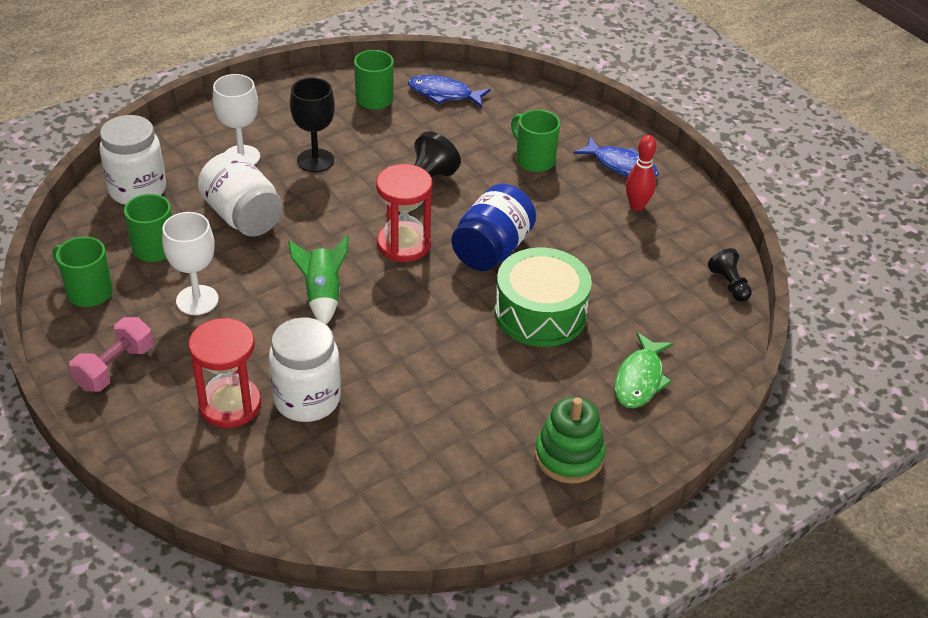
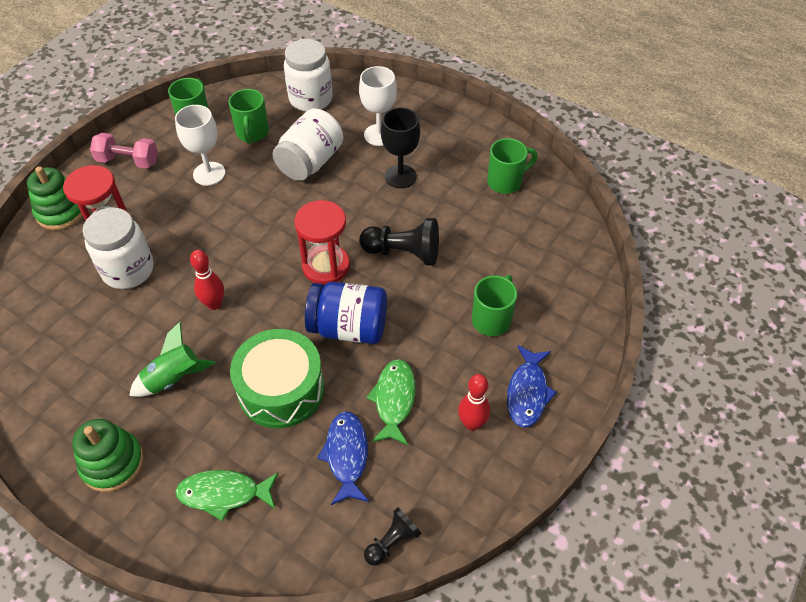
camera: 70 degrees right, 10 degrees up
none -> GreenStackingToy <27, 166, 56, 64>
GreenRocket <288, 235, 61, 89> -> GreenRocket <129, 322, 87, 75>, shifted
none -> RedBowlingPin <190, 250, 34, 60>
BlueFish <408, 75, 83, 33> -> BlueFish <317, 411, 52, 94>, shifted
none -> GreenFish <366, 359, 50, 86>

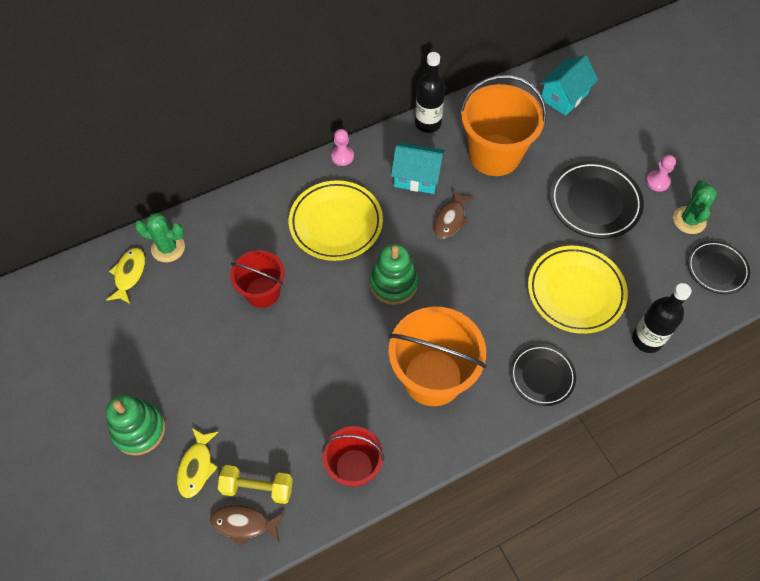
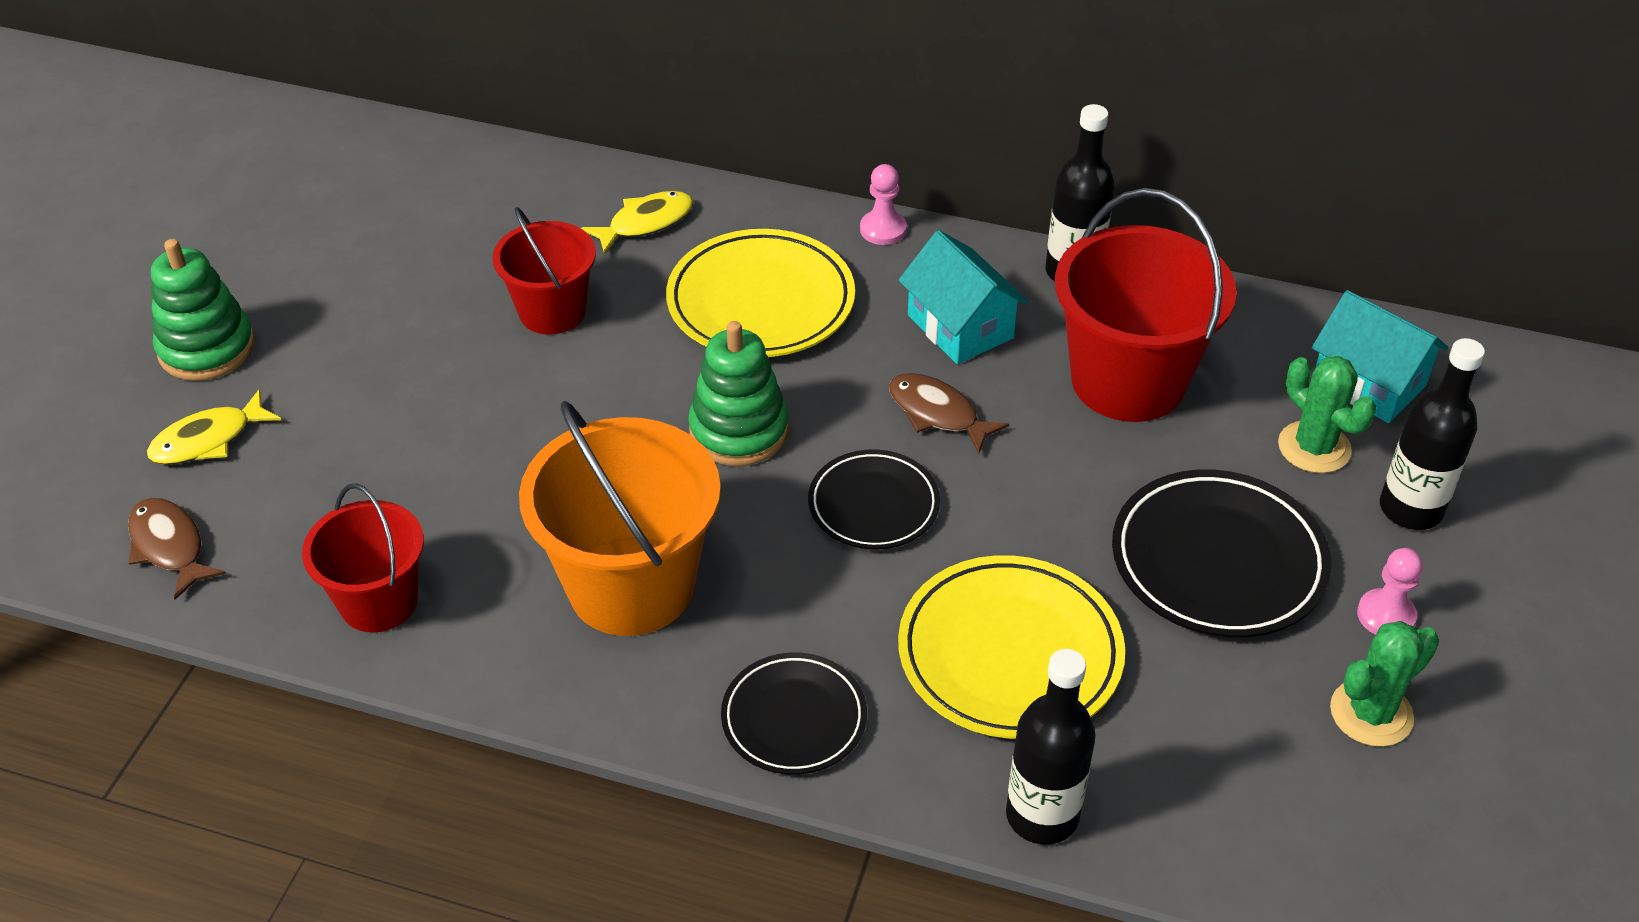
camera: 45 degrees right, 15 degrees down
YellowFish <106, 248, 39, 56> -> YellowFish <581, 191, 112, 64>, shifted
BlackPlate <688, 241, 62, 53> -> BlackPlate <808, 450, 132, 99>, shifted
BrownFish <434, 189, 39, 50> -> BrownFish <889, 373, 120, 81>, 60 degrees clockwise
OrangeBucket <460, 75, 87, 101> -> RedBucket <1055, 188, 182, 234>
GreenCactus <135, 213, 50, 49> -> GreenCactus <1278, 356, 99, 117>, shifted
TurquoiseHouse <539, 55, 59, 61> -> TurquoiseHouse <1312, 290, 137, 133>, 45 degrees clockwise
none -> BlackBottle <1380, 338, 105, 192>
YellowDumbbell <218, 465, 75, 39> -> none

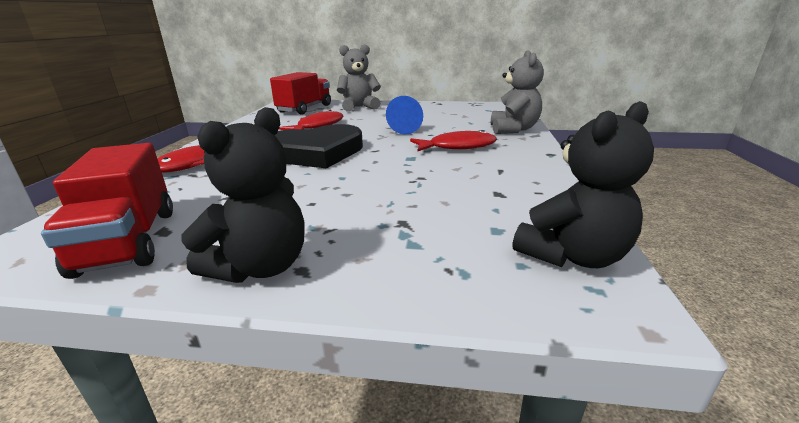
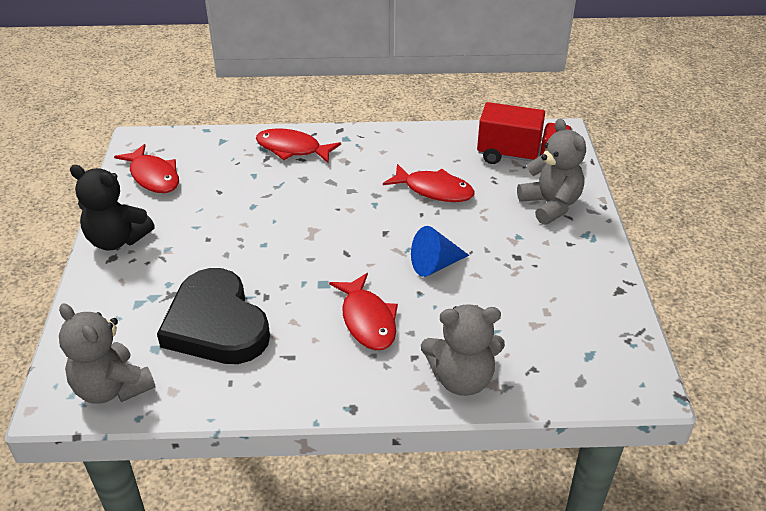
camera: 80 degrees right, 15 degrees up
BlackTeddyBear <513, 101, 141, 167> -> GreyTeddyBear <59, 303, 96, 101>
RedTruck <41, 143, 132, 136> -> RedFish <114, 144, 65, 49>
BlackHeart <275, 124, 88, 45> -> BlackHeart <157, 268, 113, 96>, shifted

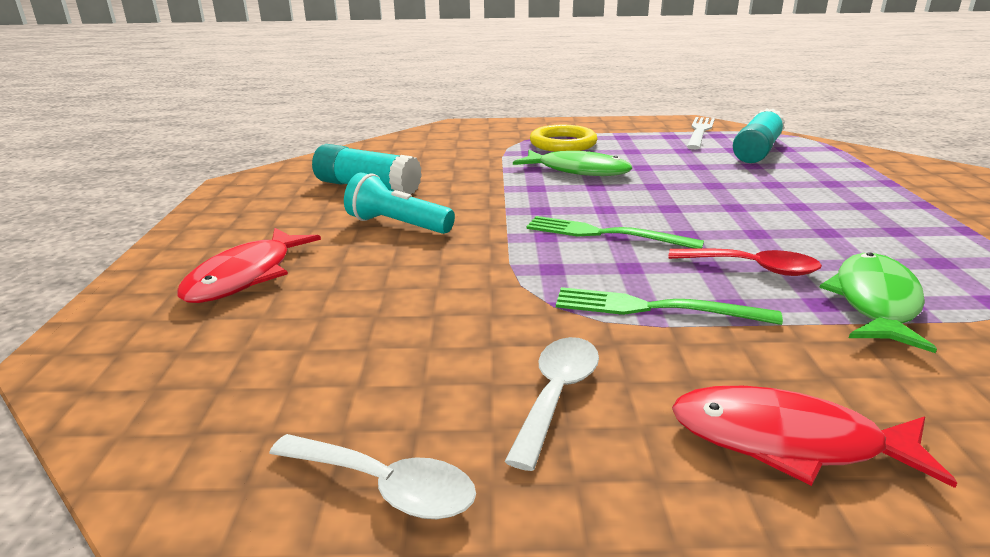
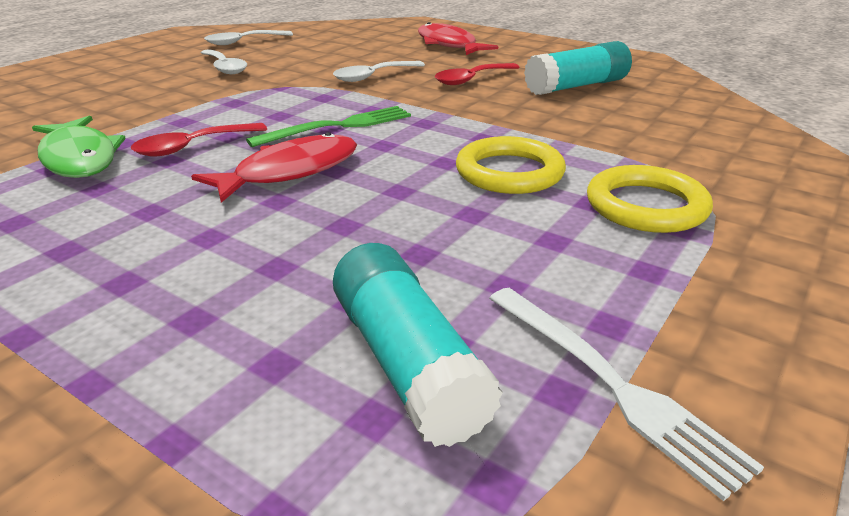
camera: 125 degrees right, 5 degrees up
RedFish <672, 386, 285, 102> -> RedFish <191, 132, 166, 71>, shifted
none -> WhiteSpoon <333, 61, 92, 21>
TurquoiseFlashlight <344, 173, 111, 61> -> RedSpoon <435, 63, 85, 22>
GreenFish <513, 150, 119, 26> -> YellowRing <456, 136, 110, 58>
GreenFork <556, 287, 227, 38> -> none

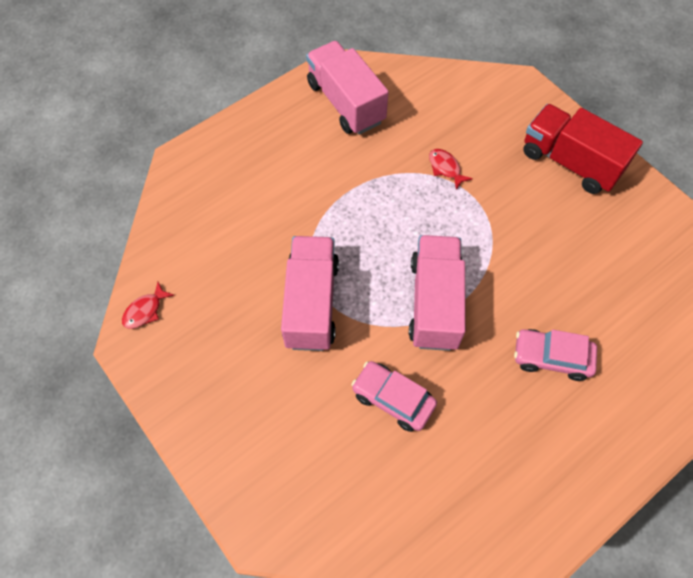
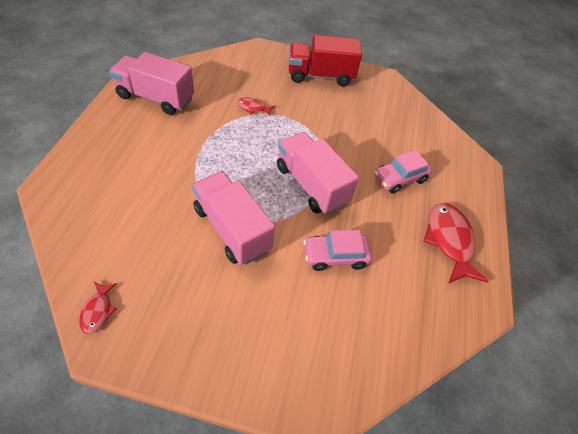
camera: 45 degrees left, 10 degrees down
none -> RedFish <423, 203, 66, 80>

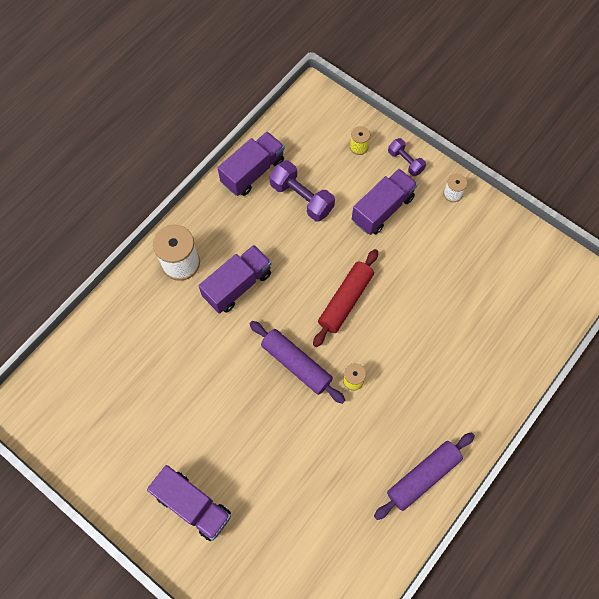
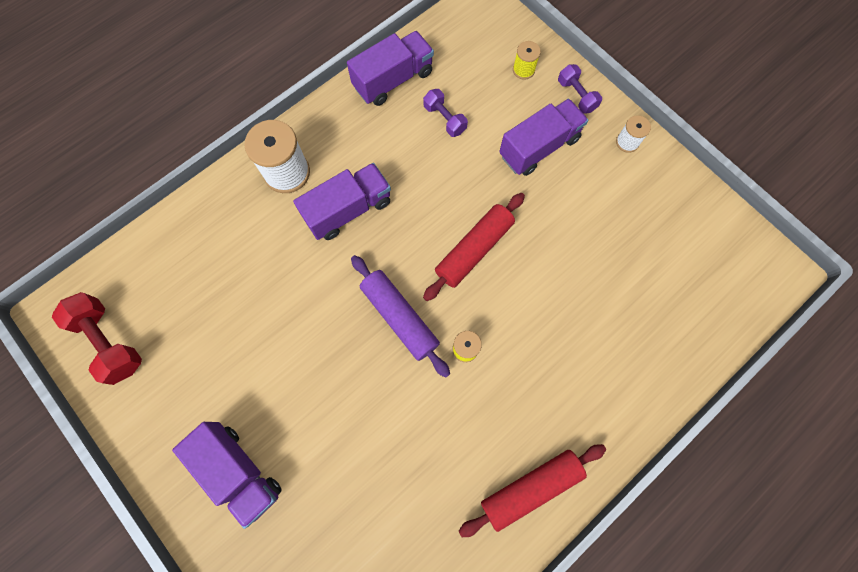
camera: 10 degrees right, 5 degrees up
none -> RedDumbbell <52, 292, 90, 93>
PurpleDumbbell <269, 161, 66, 60> -> PurpleDumbbell <423, 89, 45, 48>, x0.61
PurpleRollingPin <374, 432, 101, 88> -> RedRollingPin <459, 444, 147, 93>

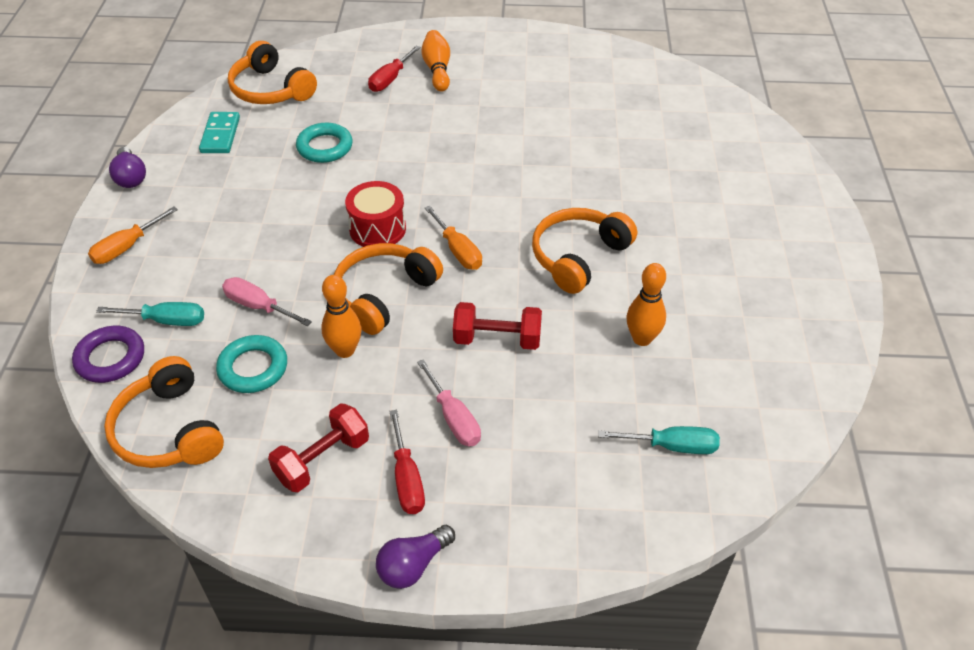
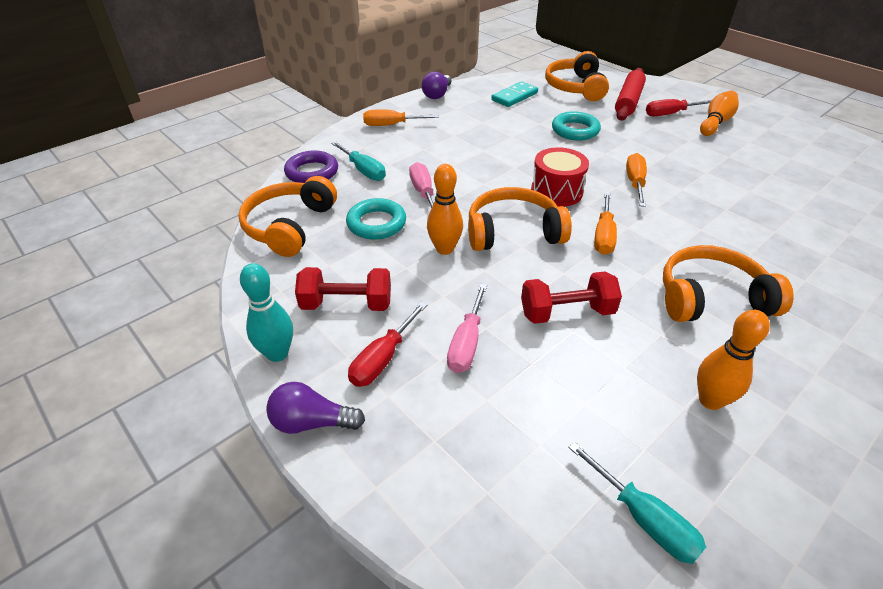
camera: 45 degrees right, 5 degrees down
none -> TurquoiseBowlingPin <240, 263, 53, 99>
RedDumbbell <453, 302, 89, 48> -> RedDumbbell <521, 271, 101, 53>, 60 degrees counterclockwise
none -> RedRollingPin <615, 68, 31, 52>
none -> OrangeScrewdriver <626, 153, 21, 54>

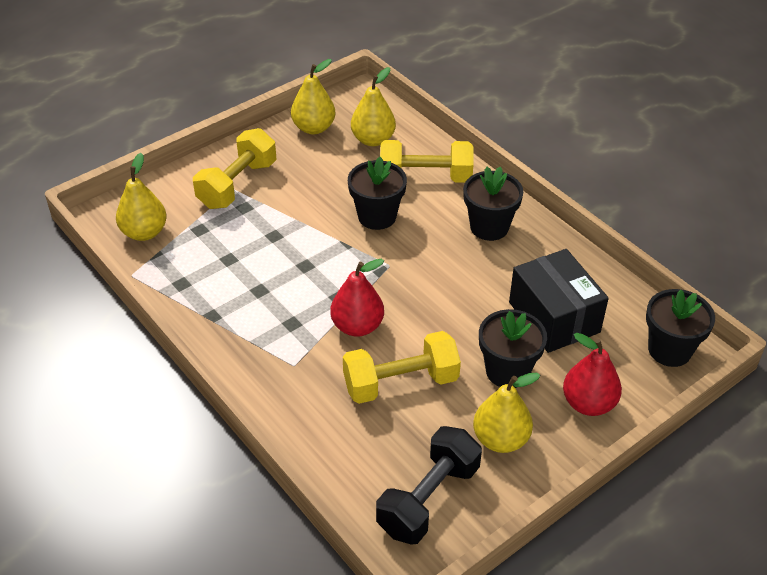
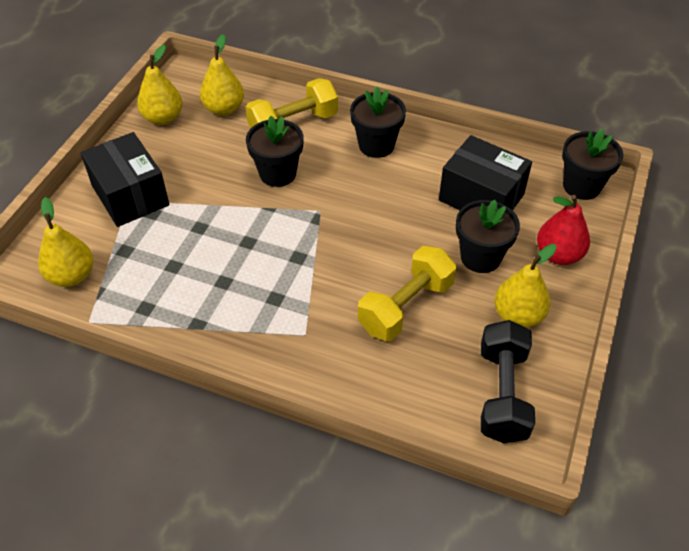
camera: 30 degrees left, 5 degrees up
YellowDumbbell <193, 128, 83, 81> -> BlackBox <81, 132, 88, 95>
RedPear <330, 259, 54, 78> -> none

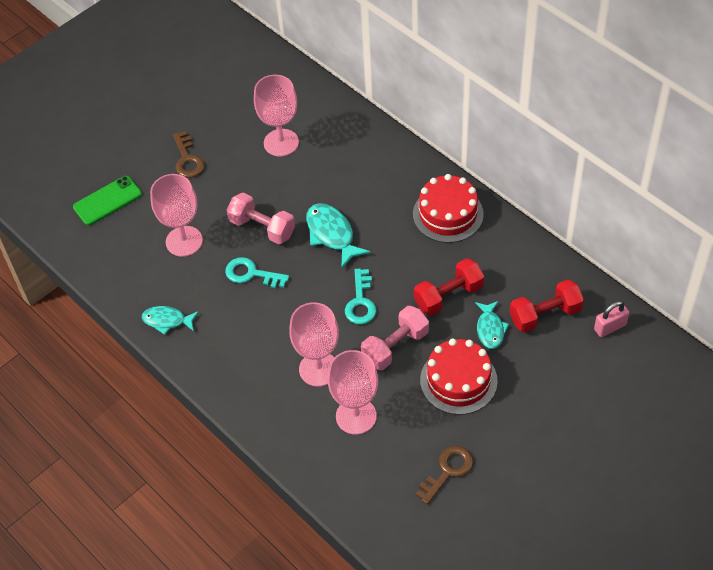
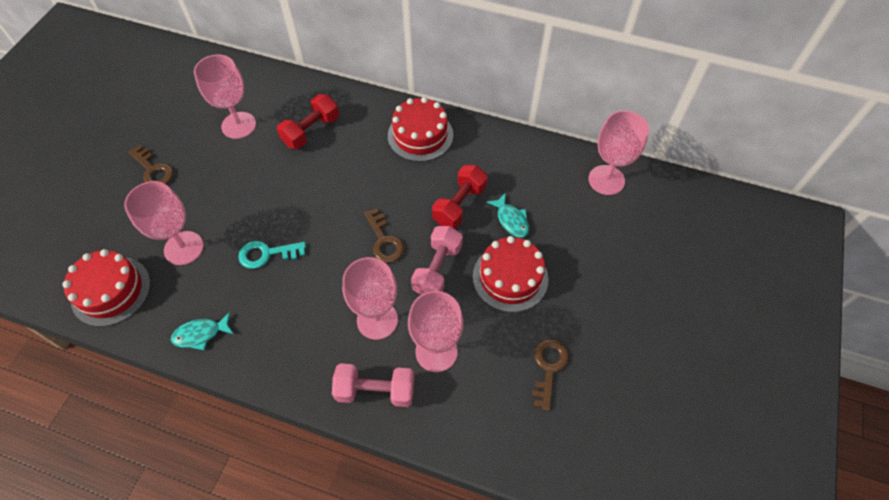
camera: 30 degrees left, 5 degrees up
none -> RedCake <62, 249, 88, 78>
RedDumbbell <510, 280, 74, 53> -> RedDumbbell <277, 94, 62, 55>, shifted
PinkDumbbell <227, 193, 68, 51> -> PinkDumbbell <332, 363, 82, 44>, shifted
TurquoiseKey <345, 269, 31, 55> -> BrownKey <364, 208, 41, 55>
PinkPadlock <594, 301, 35, 36> -> PinkGoblet <588, 111, 61, 84>
GreenPhone <73, 176, 69, 50> -> none
TurquoiseFish <306, 203, 65, 65> -> none

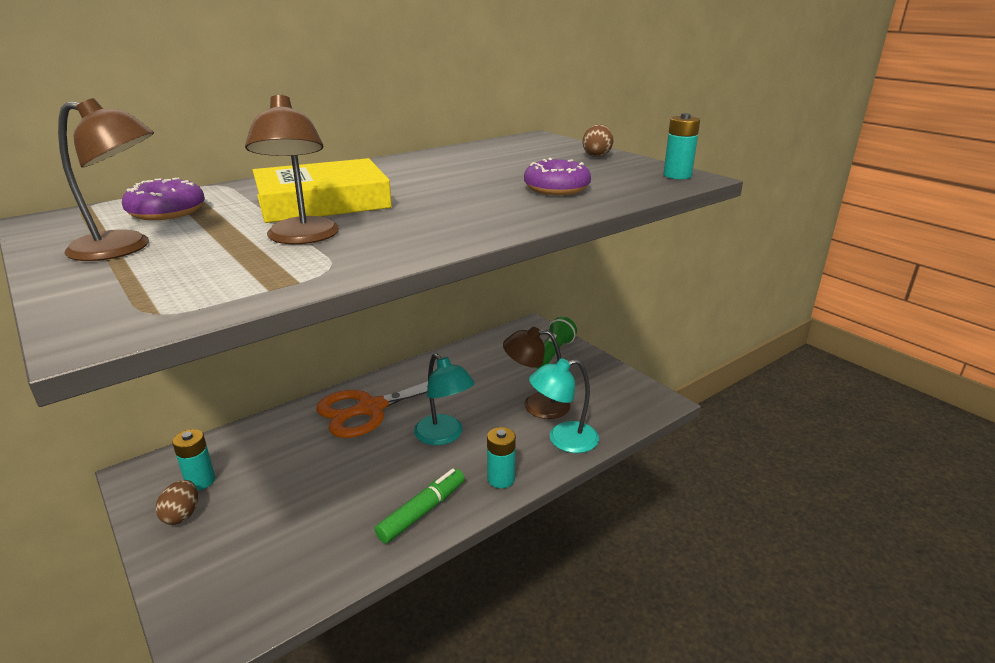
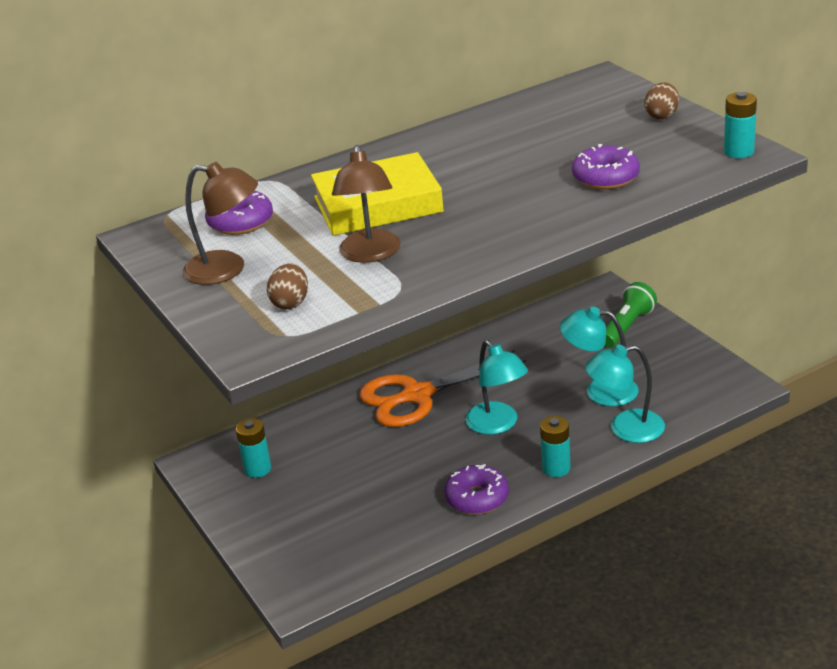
camera: 10 degrees right, 5 degrees up
BrownEgg <156, 480, 42, 45> -> BrownEgg <267, 263, 41, 47>, shifted
GreenMarker <375, 469, 90, 75> -> PurpleDonut <444, 464, 65, 51>
BrownLamp <503, 327, 67, 92> -> TurquoiseLamp <560, 307, 79, 99>

